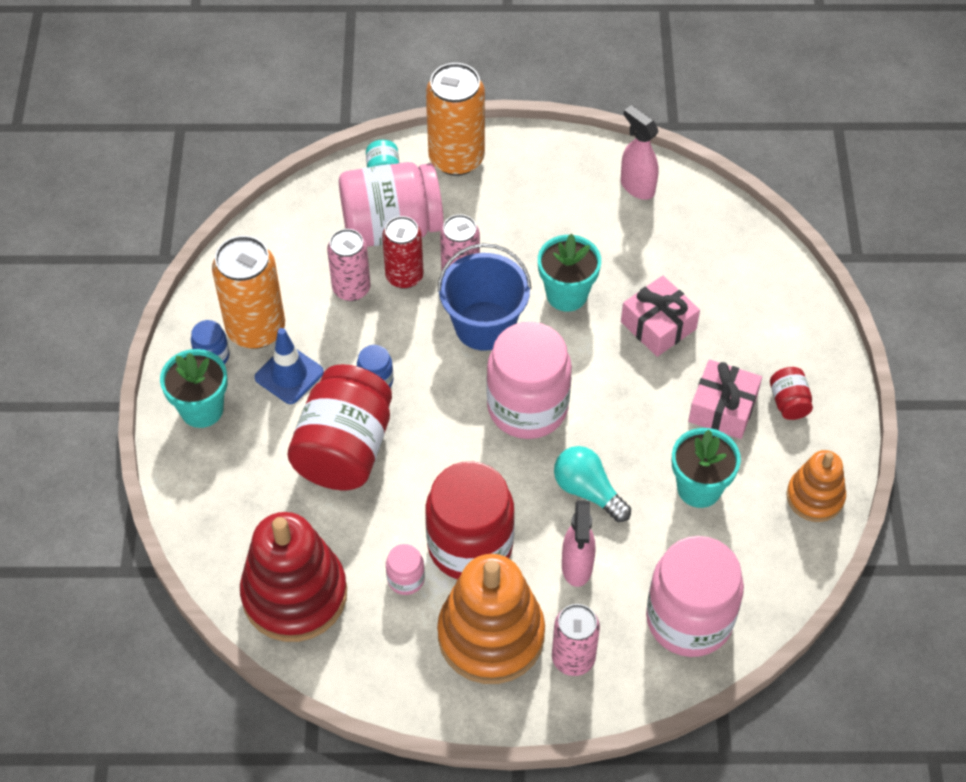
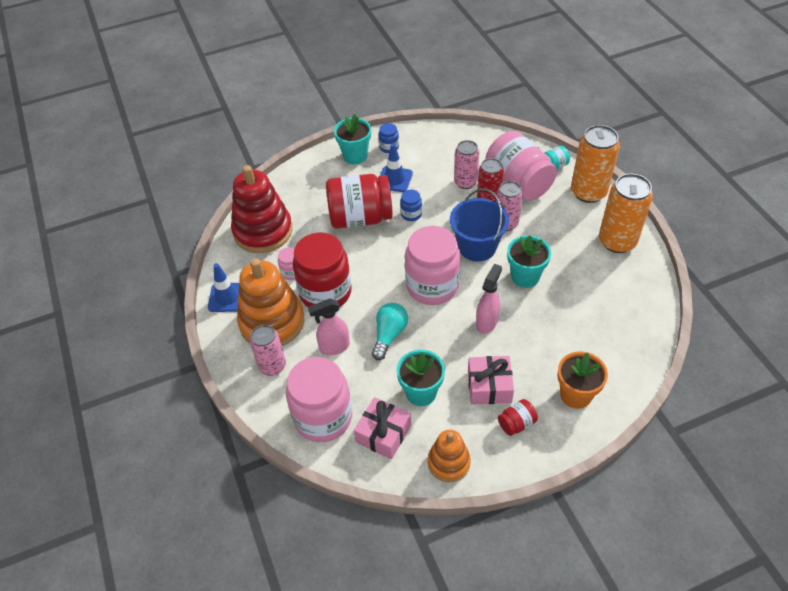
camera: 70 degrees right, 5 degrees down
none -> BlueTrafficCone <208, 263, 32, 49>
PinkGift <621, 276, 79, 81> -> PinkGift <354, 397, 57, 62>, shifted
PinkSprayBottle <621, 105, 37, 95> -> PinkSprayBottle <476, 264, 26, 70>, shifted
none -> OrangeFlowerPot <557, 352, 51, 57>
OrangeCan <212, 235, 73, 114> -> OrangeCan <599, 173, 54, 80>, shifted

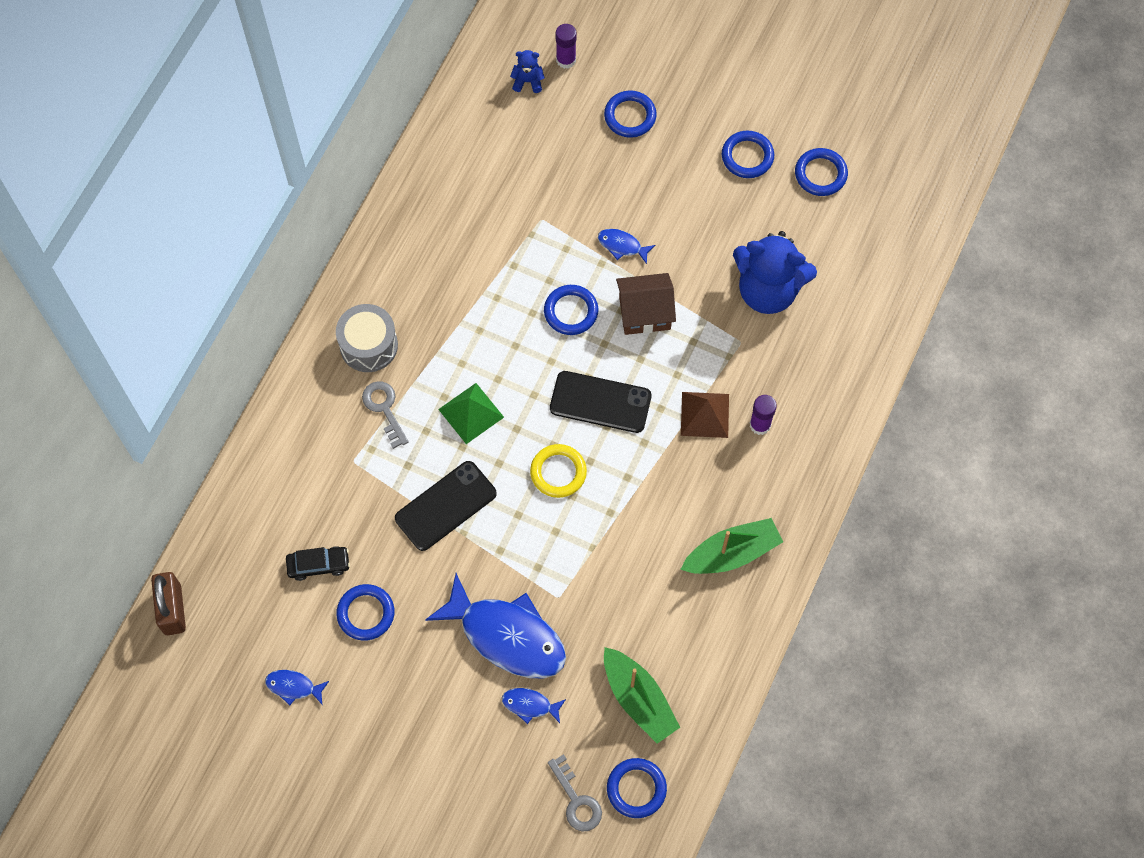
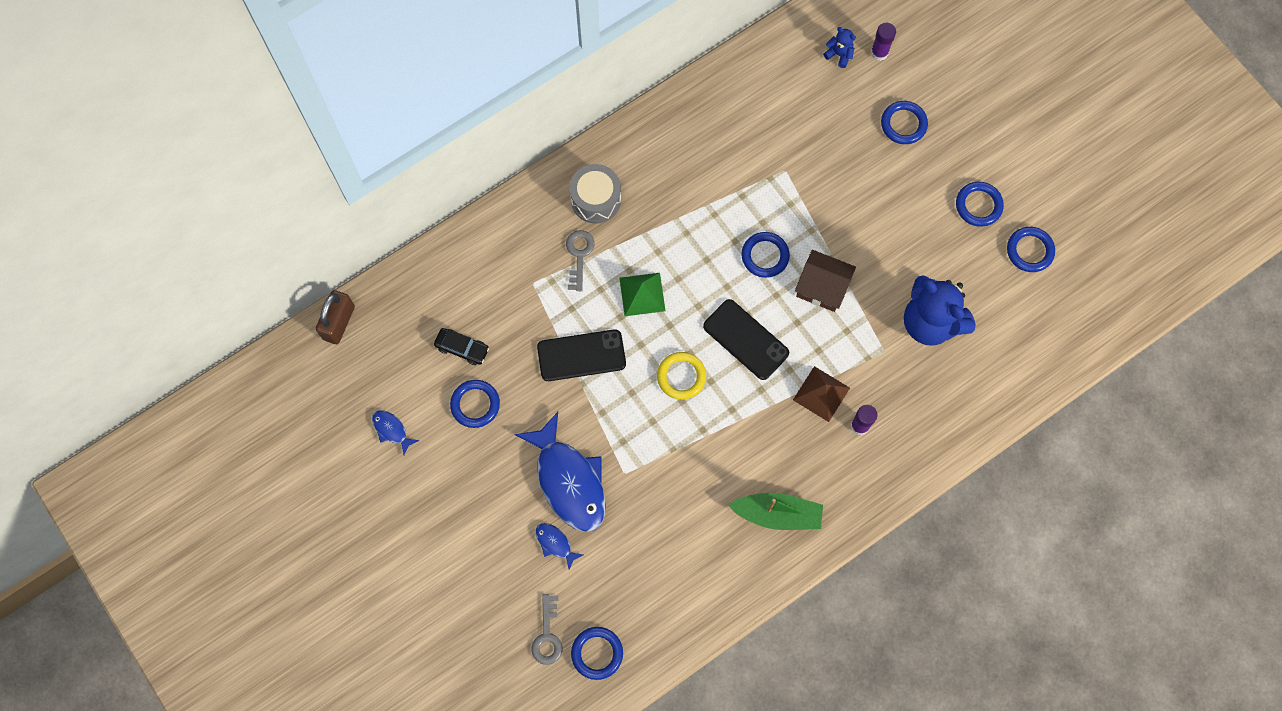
camera: 30 degrees right, 5 degrees up
BlueFish <598, 229, 57, 35> -> none
GreenBoat <604, 647, 76, 97> -> none

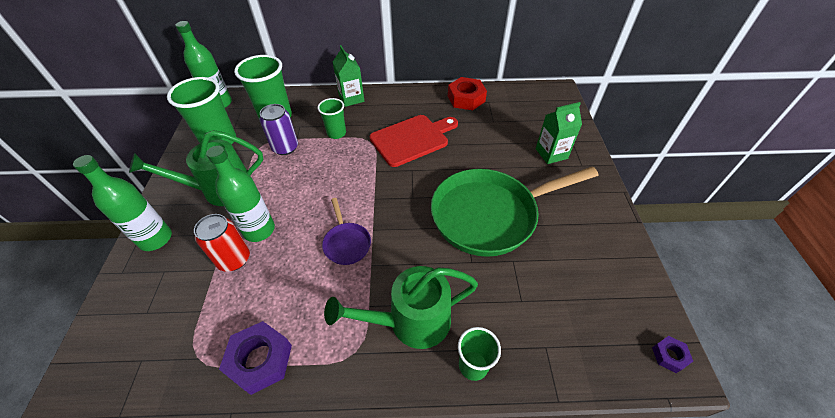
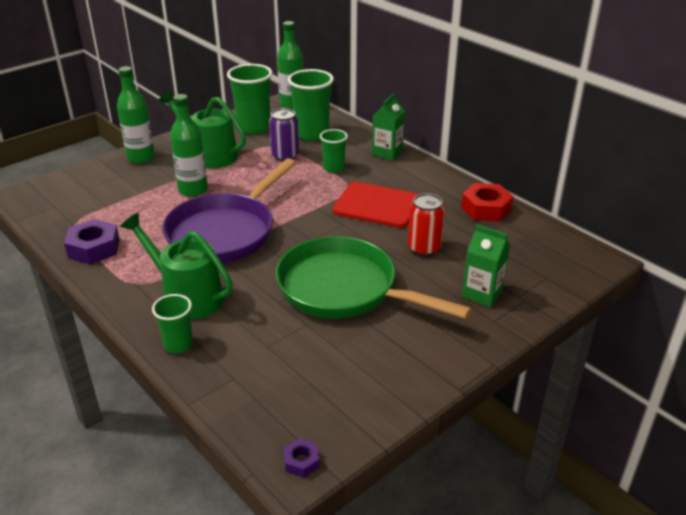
camera: 50 degrees right, 15 degrees down
PurplePan <322, 198, 49, 67> -> PurplePan <162, 158, 134, 105>, x2.28
RedCan <194, 214, 56, 58> -> RedCan <408, 193, 37, 63>, shifted

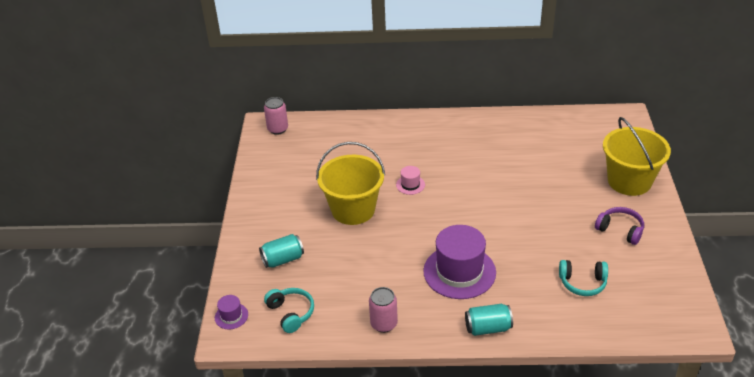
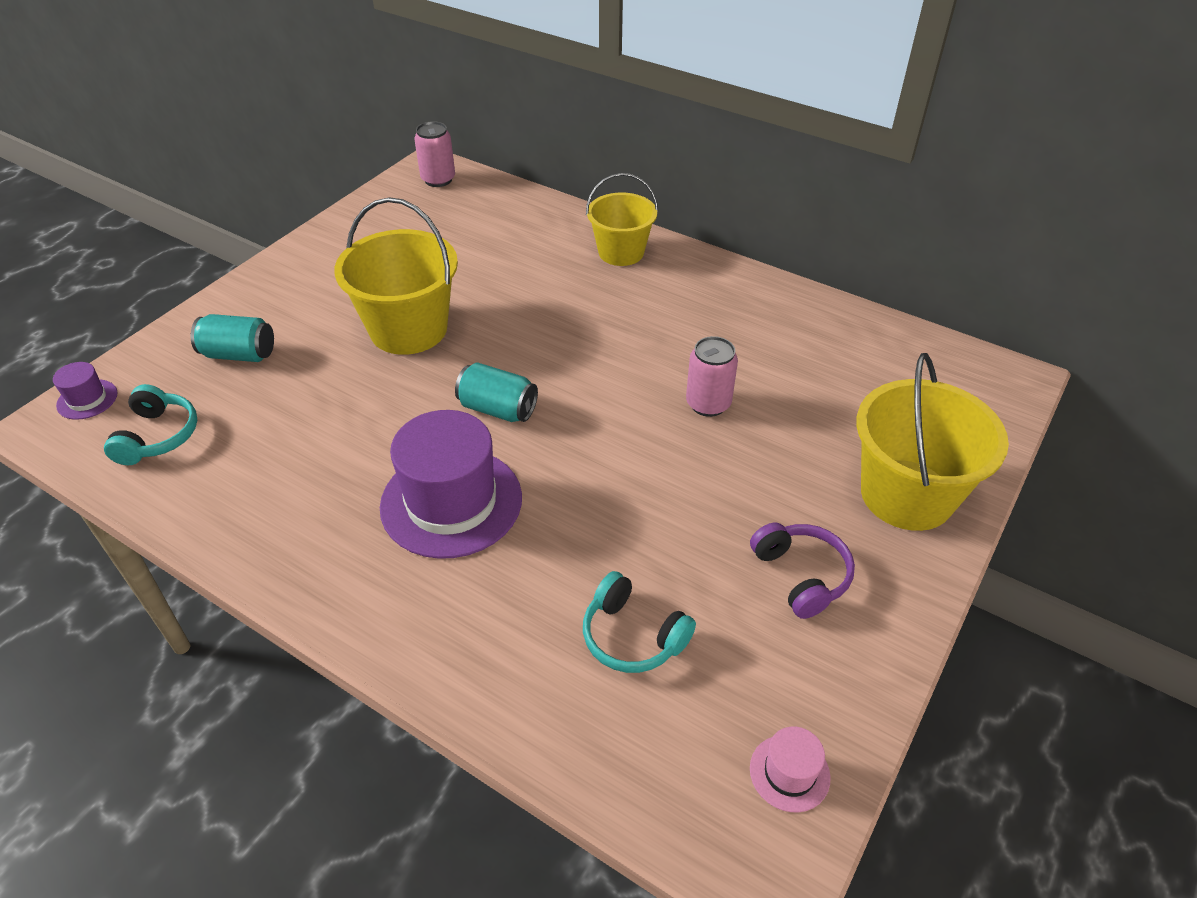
camera: 30 degrees right, 5 degrees up
TurquoiseCan <465, 304, 48, 32> -> TurquoiseCan <455, 363, 83, 59>, shifted
none -> YellowBucket <586, 173, 72, 93>
PinkCan <369, 287, 29, 46> -> PinkCan <686, 336, 52, 81>, shifted
PinkHat <396, 166, 29, 29> -> PinkHat <750, 726, 81, 86>, shifted

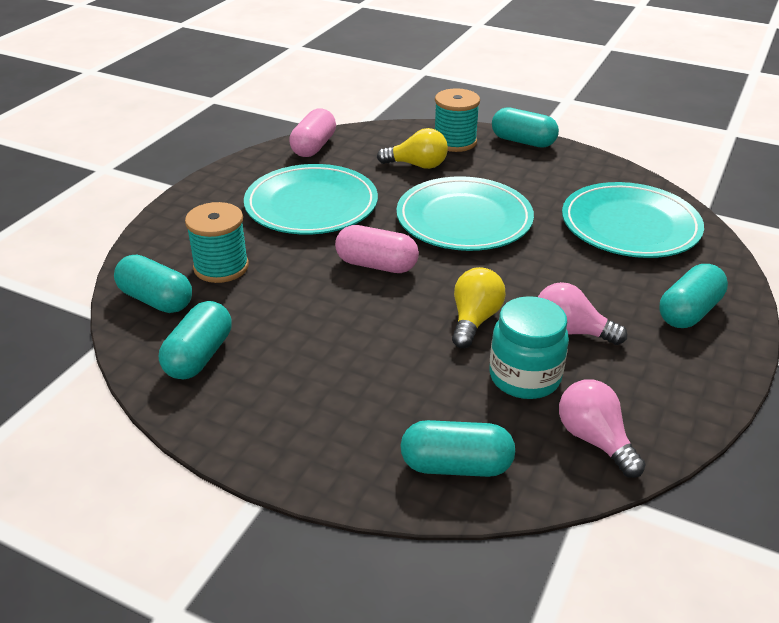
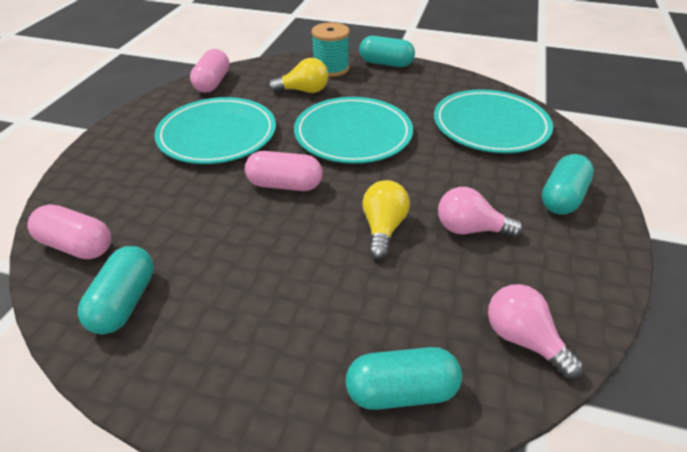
camera: 10 degrees left, 5 degrees up
TurquoiseCapsule <114, 255, 78, 58> -> PinkCapsule <28, 204, 83, 55>
TurquoiseSpool <185, 202, 64, 81> -> none
TurquoiseJar <489, 296, 80, 103> -> none

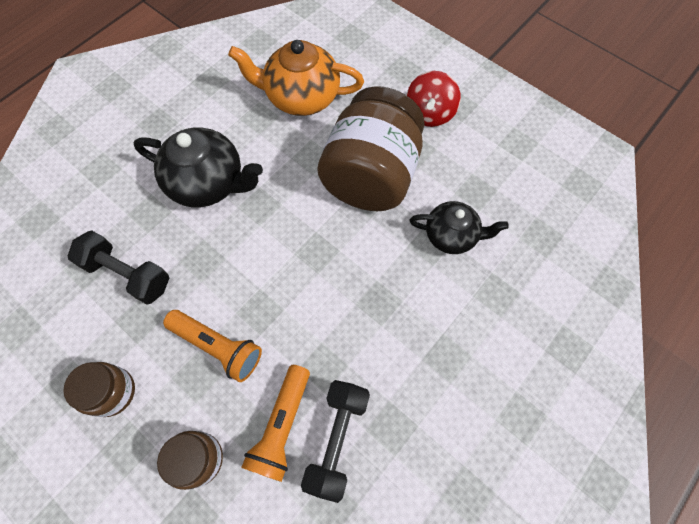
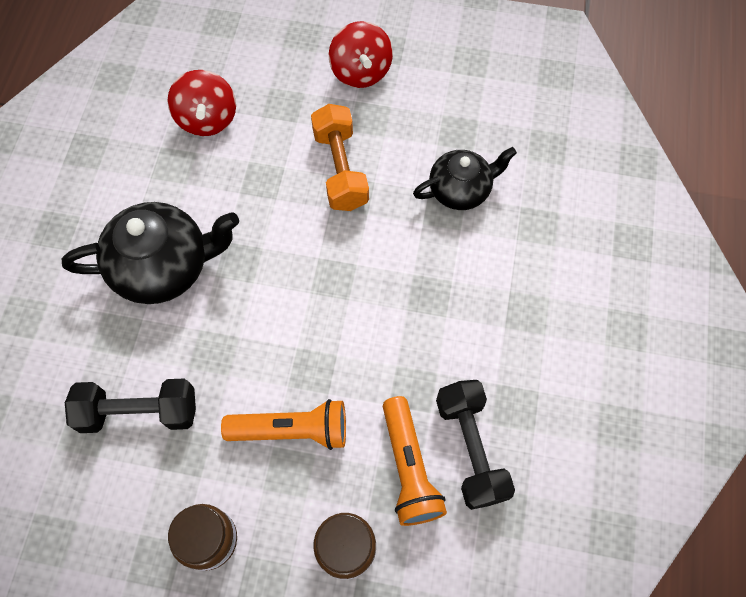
camera: 30 degrees left, 0 degrees up
OrangeTeapot <228, 40, 136, 76> -> RedSpinningTop <167, 70, 69, 66>
BrownJar <317, 86, 108, 125> -> OrangeDumbbell <311, 104, 58, 107>

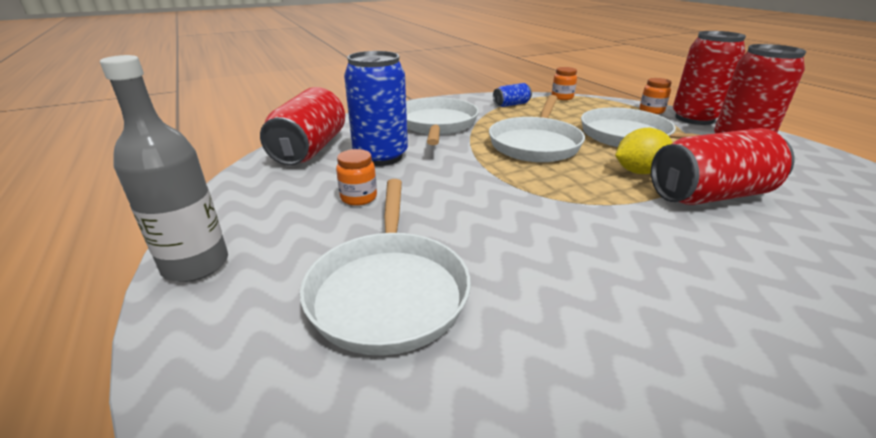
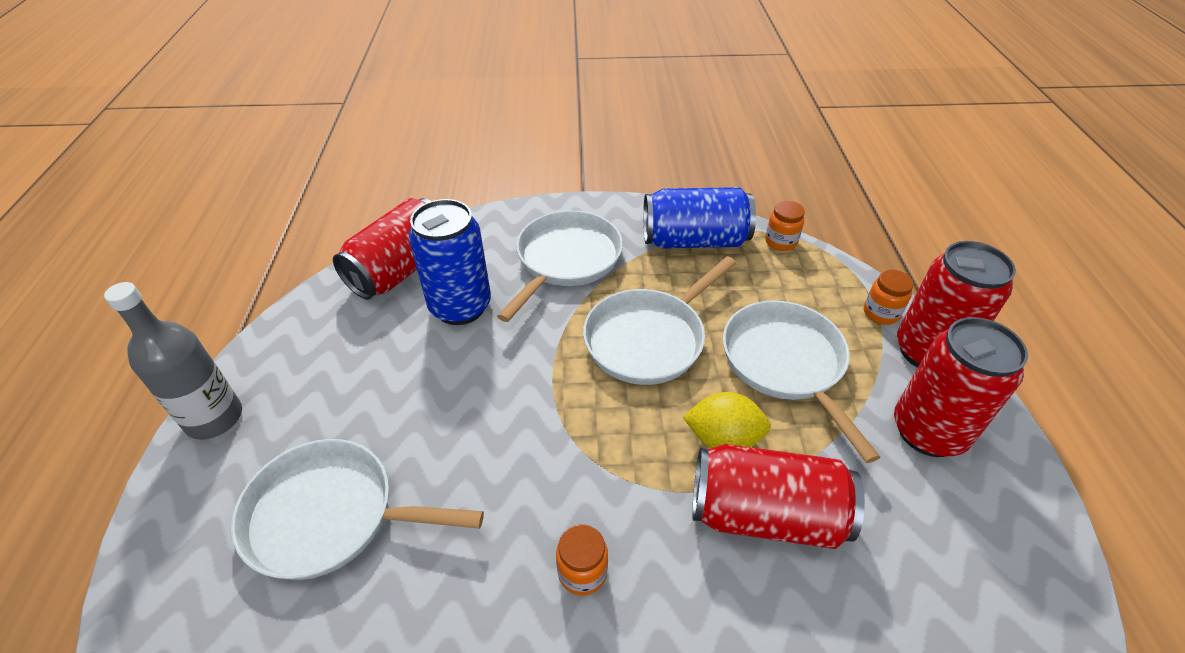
camera: 25 degrees right, 15 degrees up
WhitePan <300, 179, 171, 176> -> WhitePan <231, 439, 253, 141>, 75 degrees clockwise
OrangeJar <336, 149, 41, 57> -> OrangeJar <556, 524, 52, 72>, shifted
BlueCan <493, 83, 39, 24> -> BlueCan <643, 187, 113, 62>, x2.06

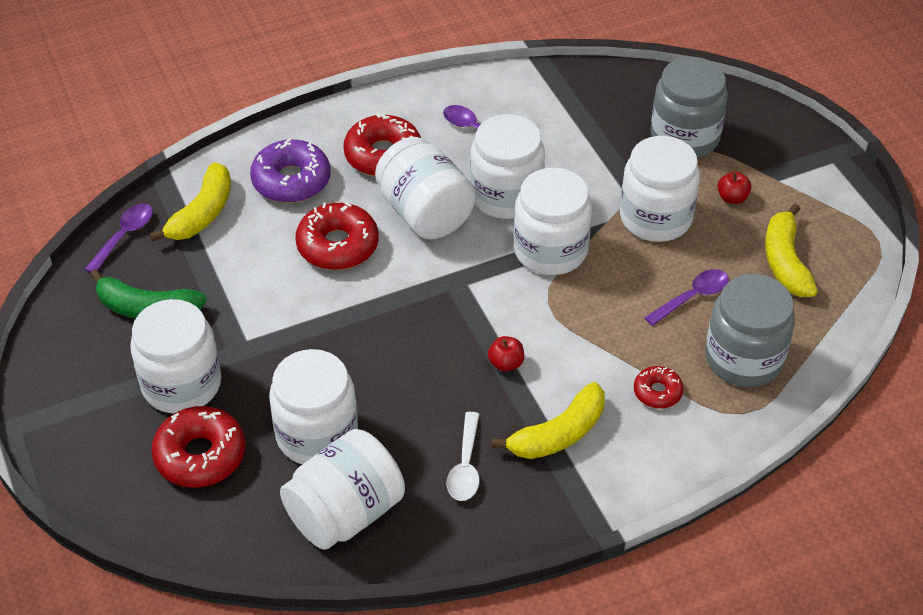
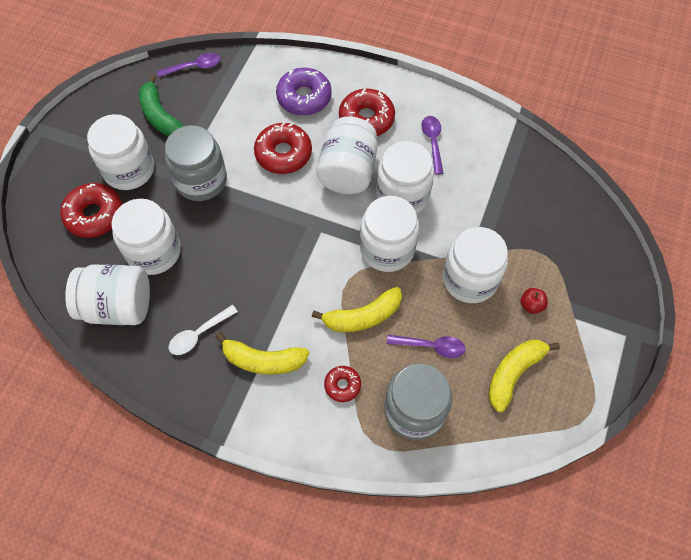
camera: 45 degrees right, 15 degrees up
GreyJar <651, 57, 77, 101> -> GreyJar <165, 125, 62, 76>, shifted
YellowBanana <149, 162, 82, 80> -> YellowBanana <312, 287, 90, 45>, shifted
RedApple <488, 336, 36, 36> -> none

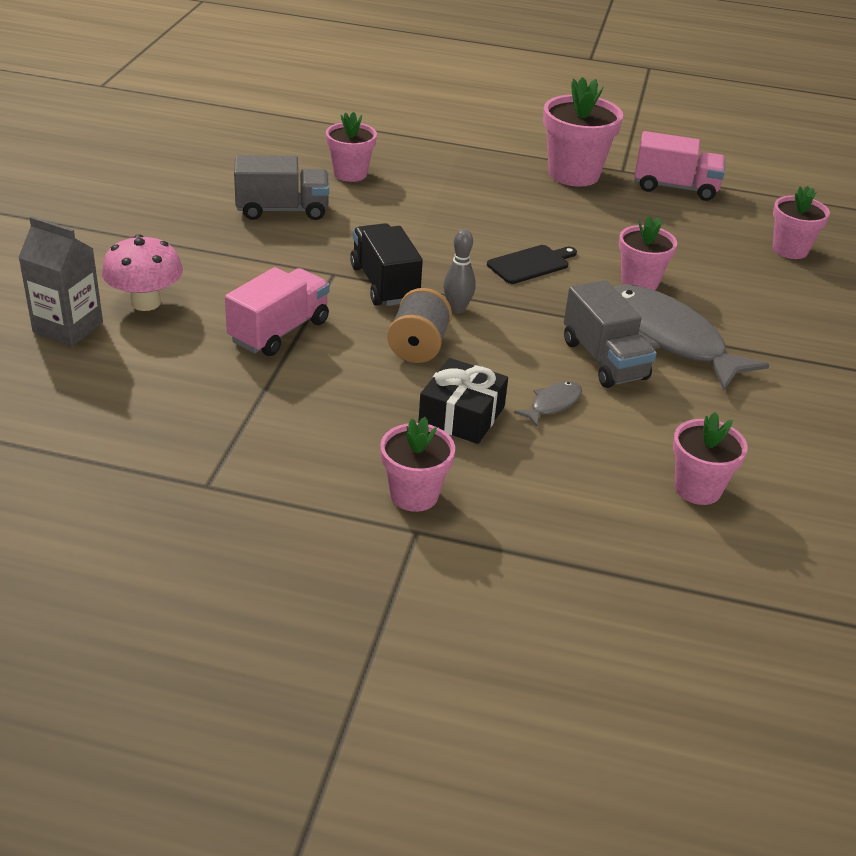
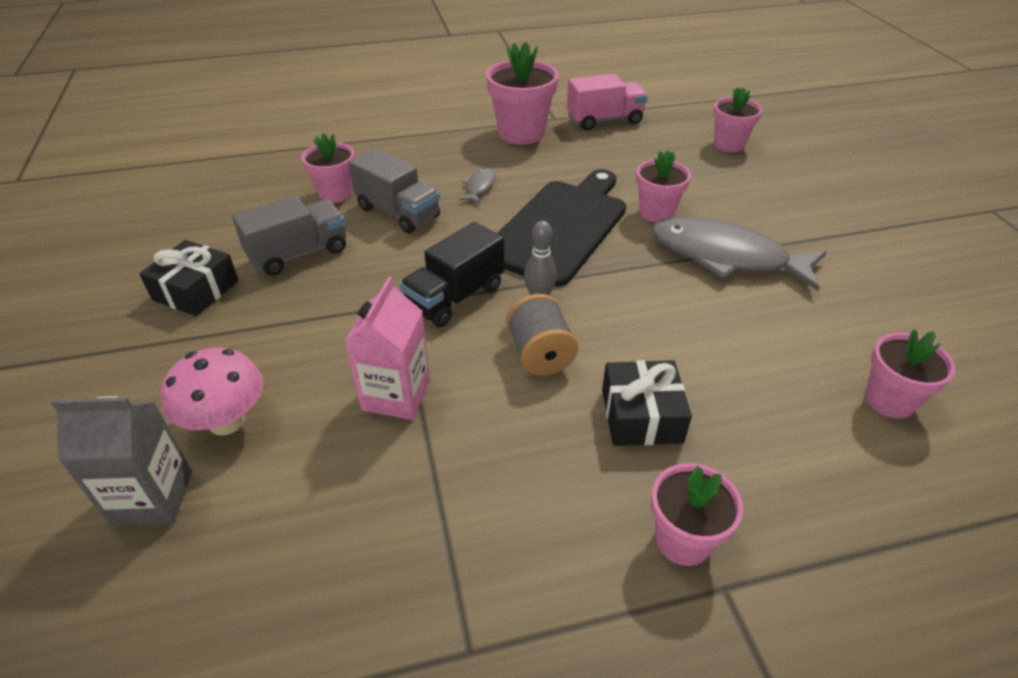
camera: 25 degrees left, 5 degrees up
none -> BlackGift <139, 240, 100, 76>
PinkTruck <225, 267, 105, 89> -> PinkCarton <344, 277, 86, 143>
GreyTruck <564, 280, 93, 108> -> GreyTruck <349, 148, 91, 86>, shifted
BlackTruck <350, 223, 73, 83> -> BlackTruck <400, 222, 104, 105>, 90 degrees counterclockwise
GreyFish <514, 381, 68, 45> -> GreyFish <459, 168, 37, 36>, shifted
BlackCuttingBoard <487, 245, 90, 39> -> BlackCuttingBoard <497, 169, 129, 118>, x2.16

